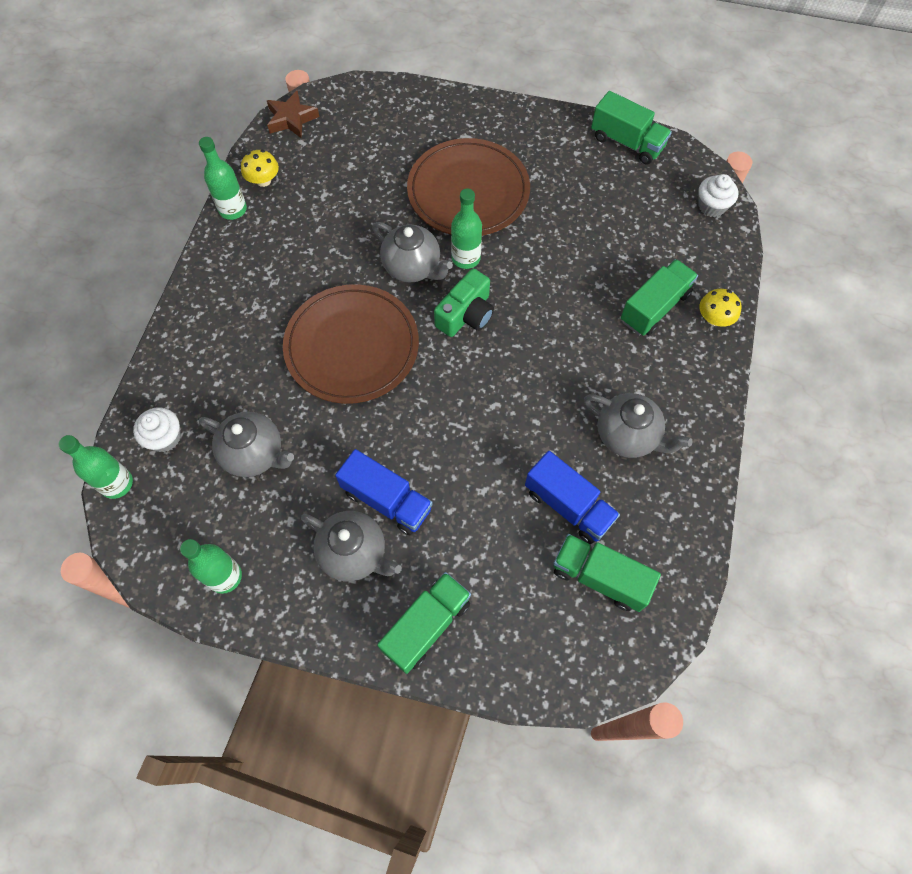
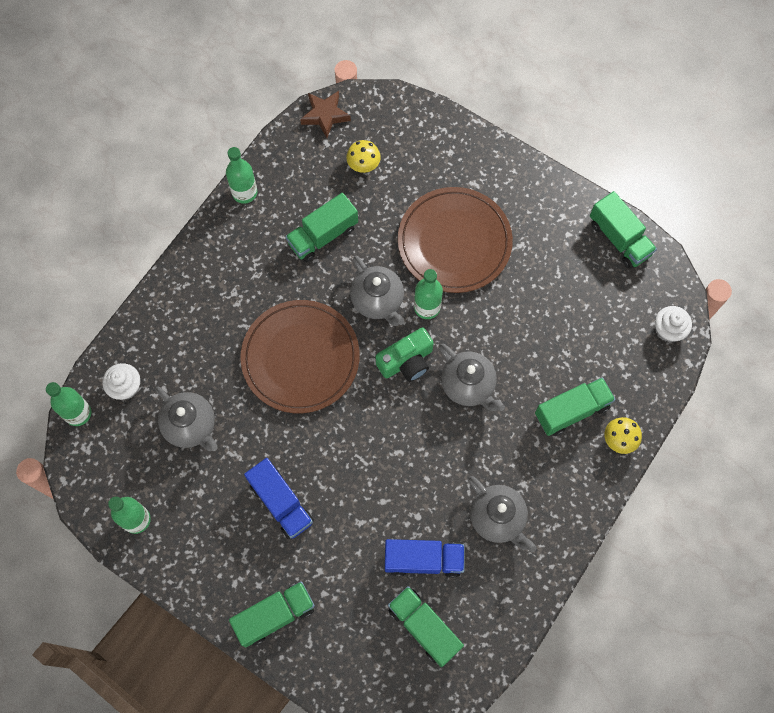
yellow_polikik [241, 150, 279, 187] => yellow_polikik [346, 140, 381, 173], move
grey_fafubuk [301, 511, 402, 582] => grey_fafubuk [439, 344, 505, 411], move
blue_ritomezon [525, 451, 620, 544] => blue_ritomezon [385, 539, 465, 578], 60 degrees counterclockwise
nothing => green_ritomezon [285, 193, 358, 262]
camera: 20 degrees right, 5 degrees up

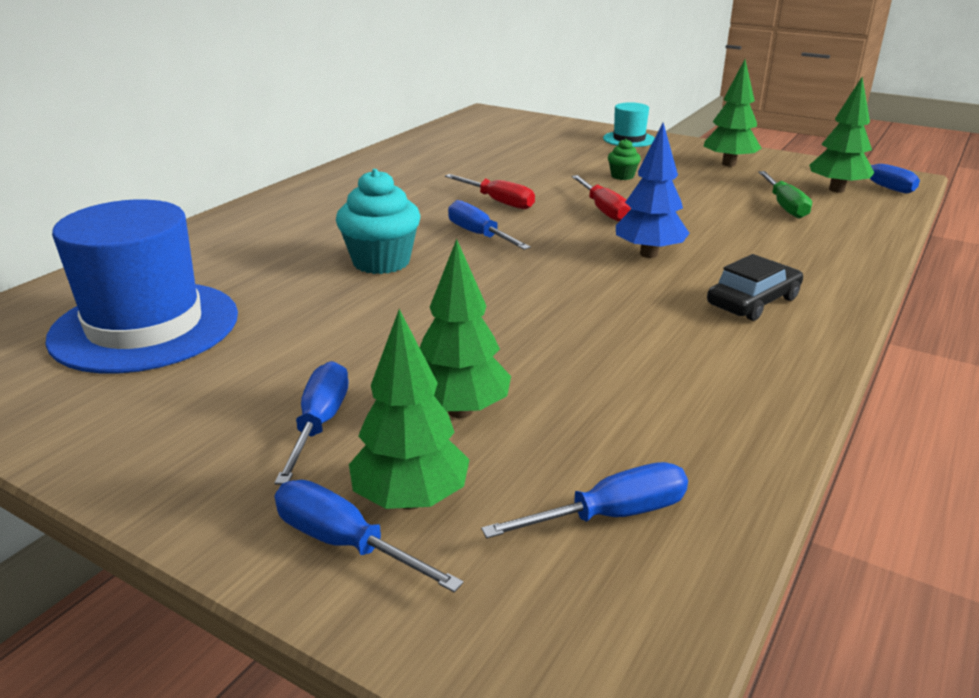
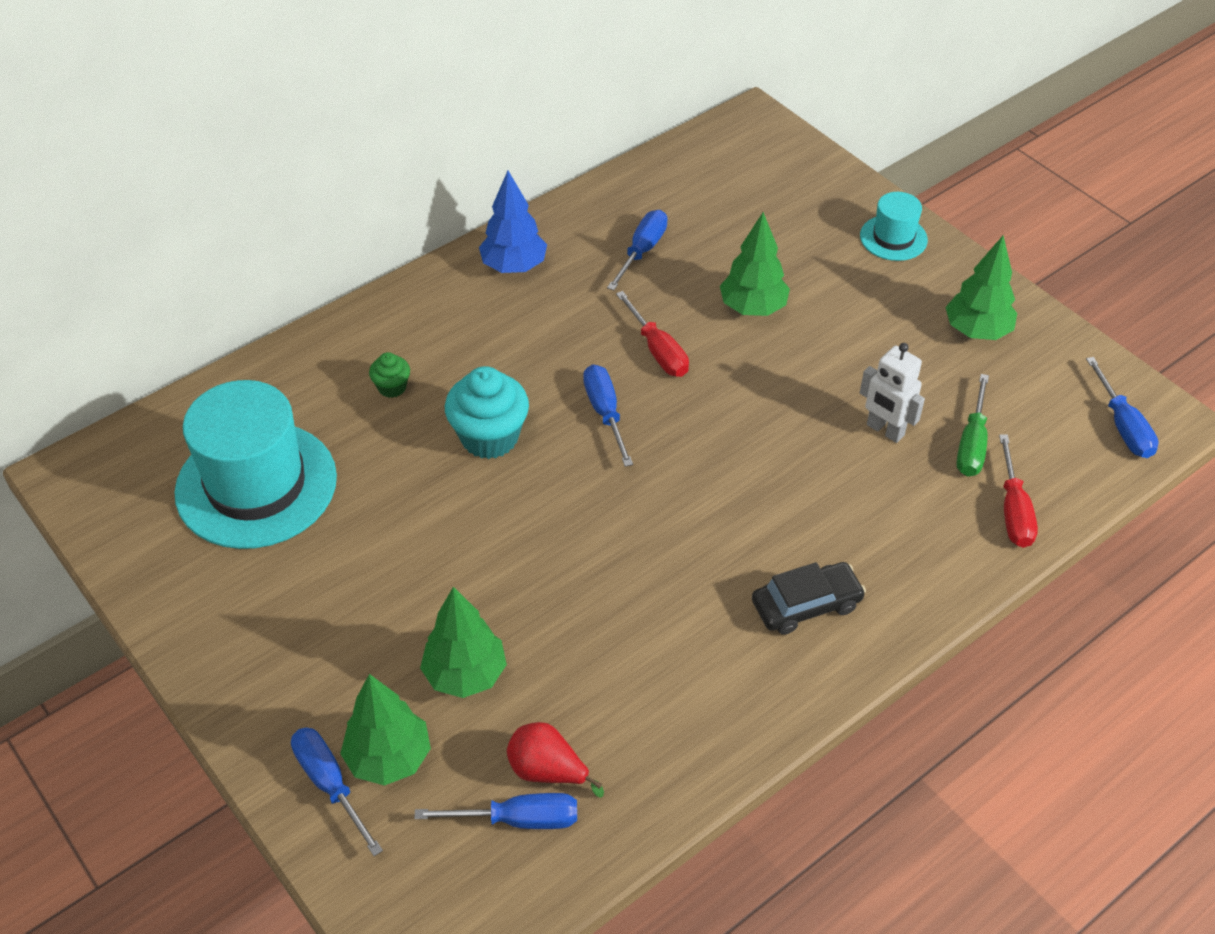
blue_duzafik [45, 199, 238, 373] => turquoise_duzafik [174, 380, 337, 549]
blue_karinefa [275, 361, 349, 485] => blue_karinefa [607, 210, 668, 290], move
red_karinefa [572, 175, 631, 221] => red_karinefa [999, 434, 1038, 548], move
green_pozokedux [608, 139, 641, 180] => green_pozokedux [369, 352, 410, 398], move
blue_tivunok [616, 123, 690, 258] => blue_tivunok [479, 171, 547, 273], move
green_tivunok [809, 77, 874, 192] => green_tivunok [720, 212, 790, 316], move
nothing => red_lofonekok [507, 722, 604, 798]
nothing => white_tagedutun [860, 343, 925, 443]
camera: 20 degrees right, 20 degrees up

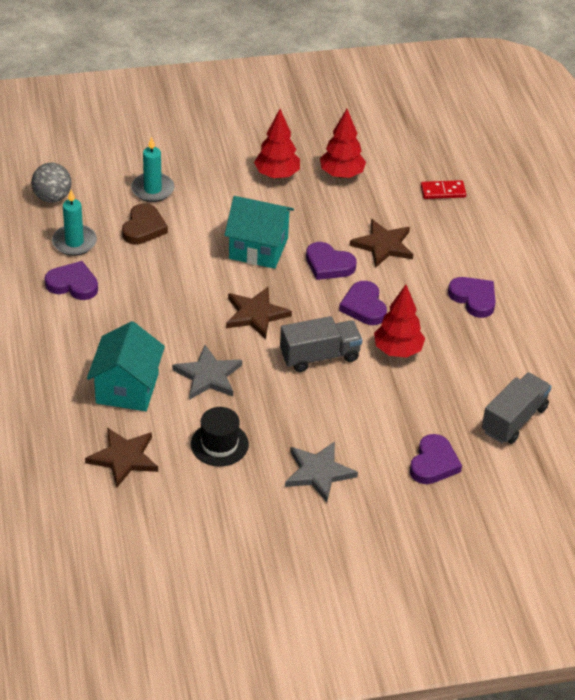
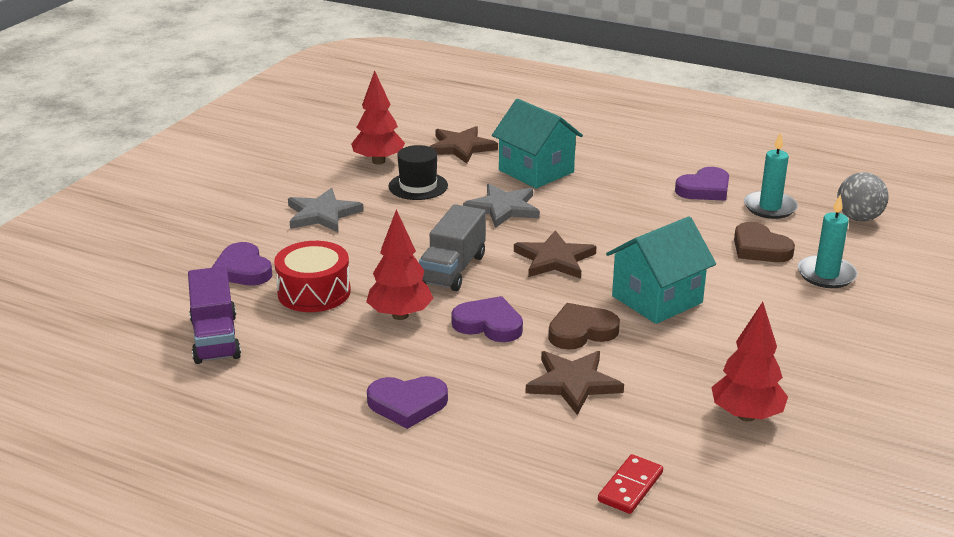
red_tivunok [254, 109, 300, 179] => red_tivunok [351, 71, 405, 165], move
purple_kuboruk [306, 242, 357, 280] => brown_kuboruk [548, 303, 620, 350]
grey_ritomezon [482, 373, 552, 444] => purple_ritomezon [188, 266, 241, 364]
nothing => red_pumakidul [274, 241, 351, 312]
camera: 130 degrees right, 15 degrees down

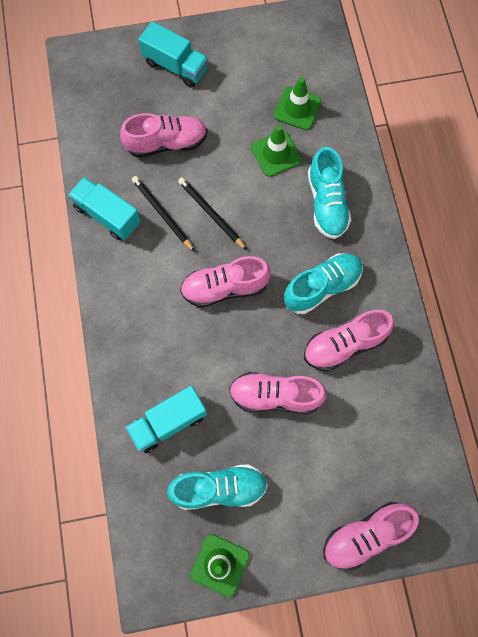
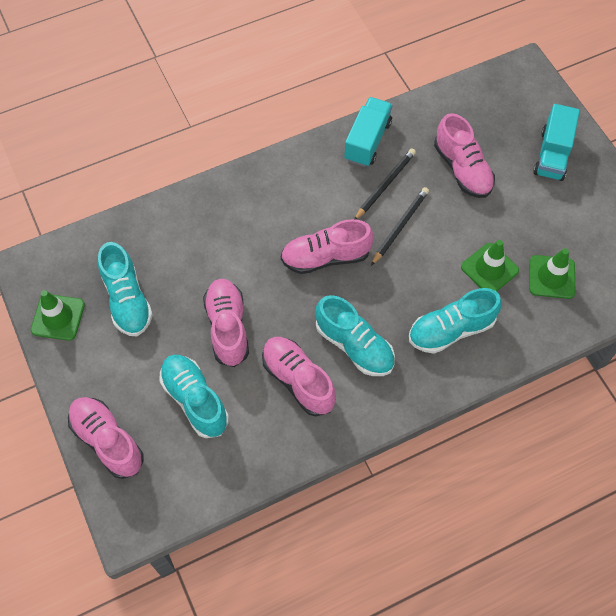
turquoise_ritomezon [125, 386, 207, 453] => nothing
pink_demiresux [180, 256, 271, 307] => pink_demiresux [281, 219, 374, 274], 75 degrees counterclockwise
nothing => turquoise_demiresux [159, 355, 229, 438]
camera: 75 degrees right, 10 degrees down

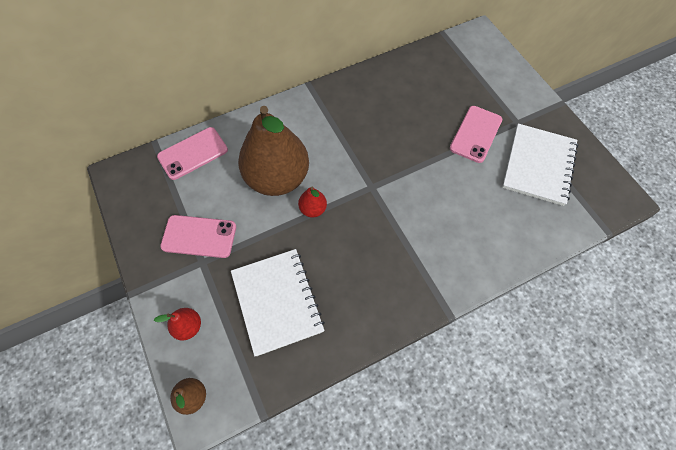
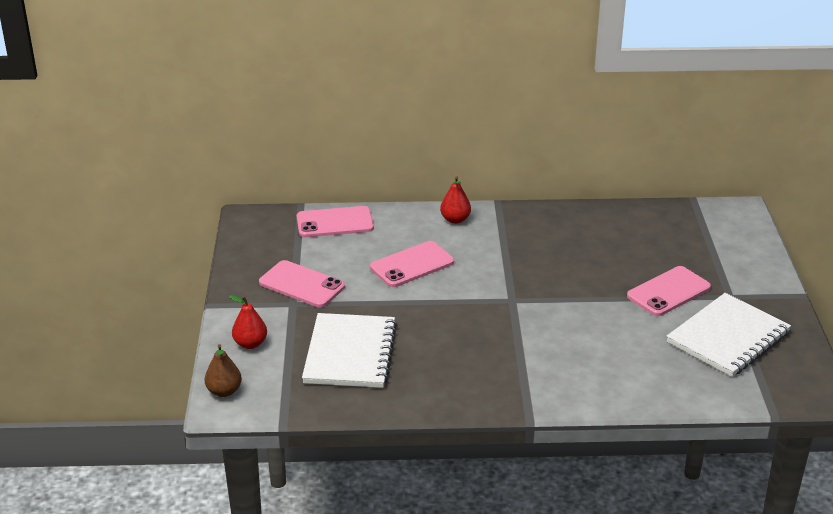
brown_lofonekok [238, 106, 309, 196] => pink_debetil [370, 241, 454, 287]
red_lofonekok [298, 187, 327, 217] => red_lofonekok [440, 176, 471, 224], move
camera: 25 degrees right, 30 degrees down

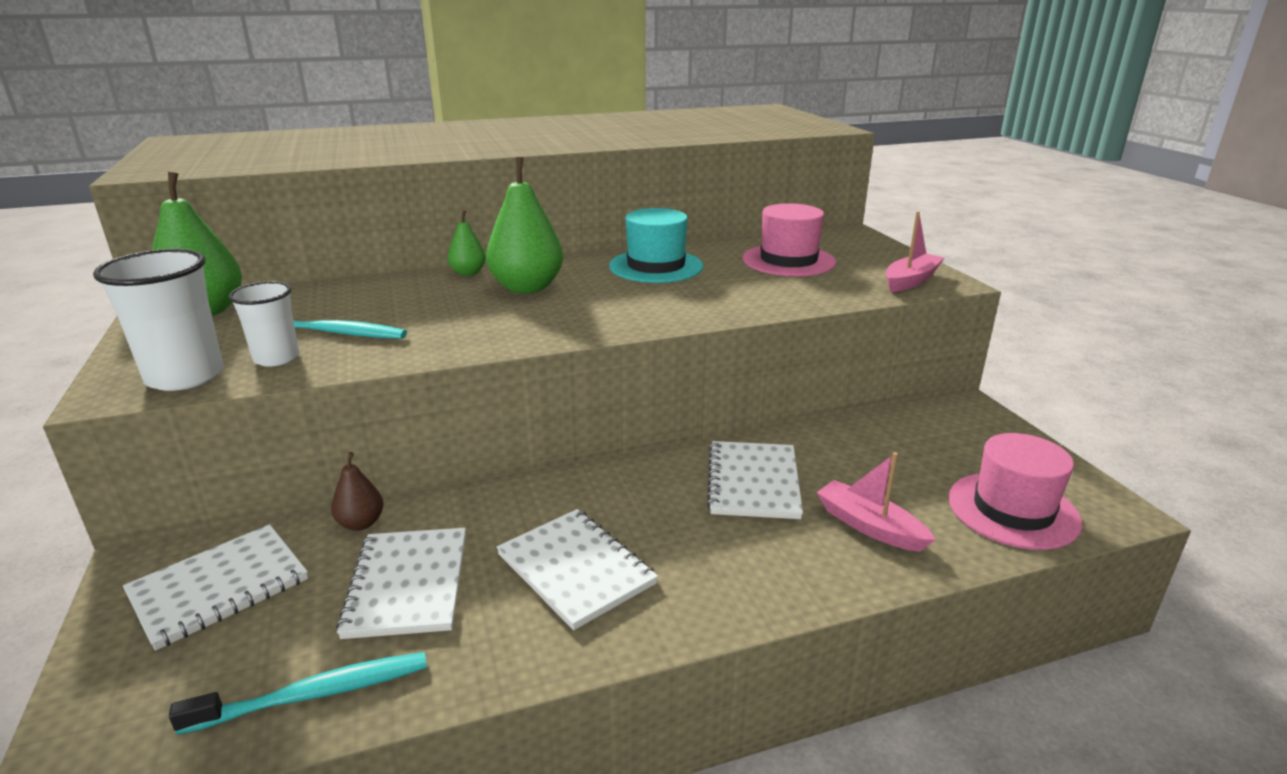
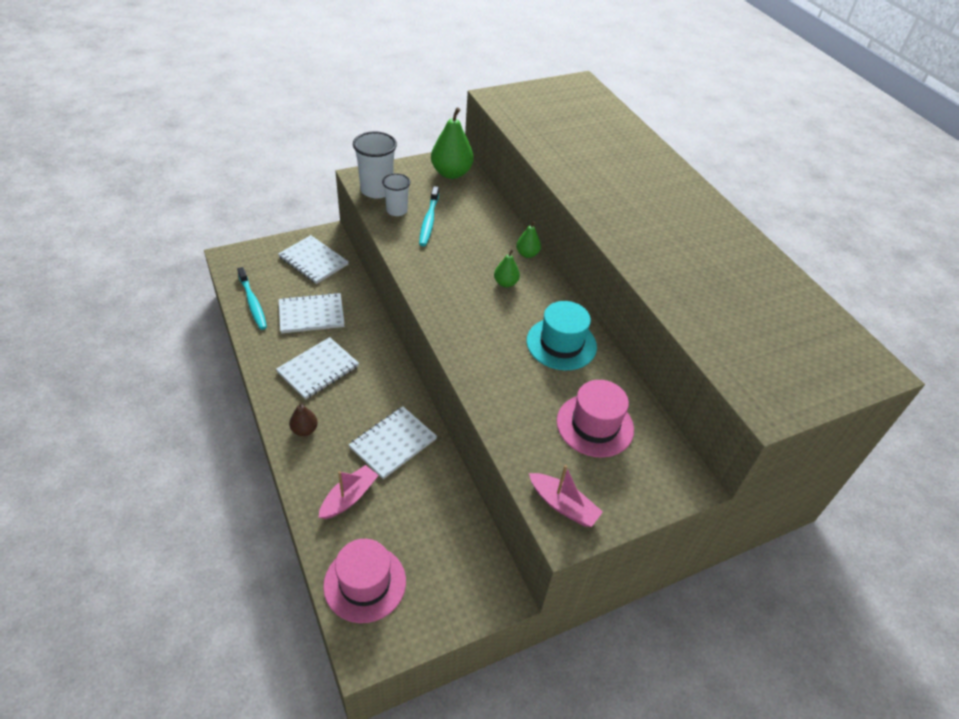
brown_lofonekok [331, 452, 384, 531] => brown_lofonekok [289, 402, 318, 436], move
green_lofonekok [486, 157, 563, 294] => green_lofonekok [494, 249, 520, 287], x0.52
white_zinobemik [707, 441, 803, 519] => white_zinobemik [349, 406, 437, 479], 45 degrees counterclockwise
camera: 80 degrees right, 20 degrees up

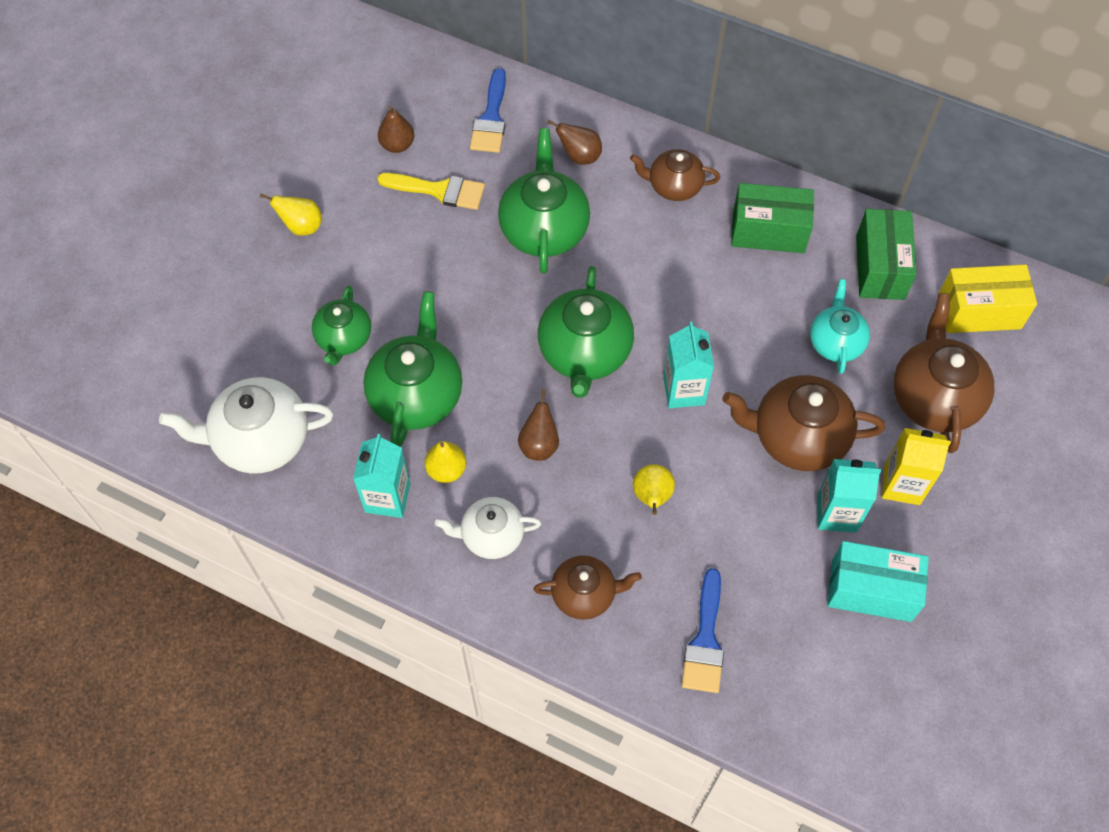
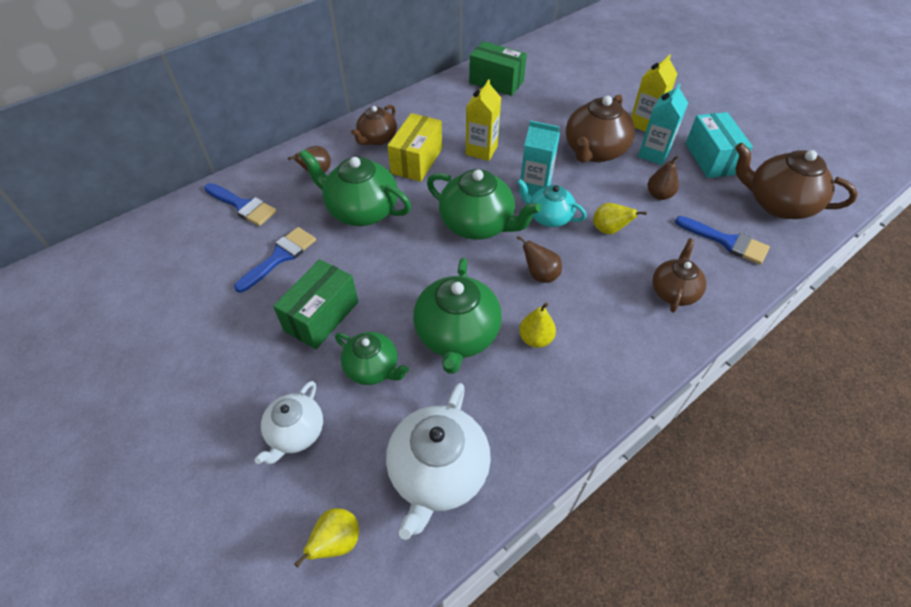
yellow_lofonekok [260, 194, 322, 236] => yellow_lofonekok [294, 508, 359, 567], move
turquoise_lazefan [353, 434, 410, 518] => nothing
green_fafubuk [363, 291, 462, 447] => green_fafubuk [413, 258, 502, 374], 120 degrees counterclockwise
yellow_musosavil [377, 173, 485, 210] => blue_musosavil [234, 227, 316, 293]
brown_lofonekok [378, 106, 414, 153] => brown_lofonekok [648, 155, 679, 200], move
white_fafubuk [435, 497, 541, 559] => white_fafubuk [255, 381, 323, 464], move
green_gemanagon [731, 183, 814, 253] => green_gemanagon [273, 259, 358, 349], move
turquoise_fafubuk [810, 279, 870, 374] => turquoise_fafubuk [517, 179, 587, 227], move
turquoise_gemanagon [828, 541, 929, 622] => turquoise_gemanagon [685, 112, 753, 178], 45 degrees counterclockwise
brown_fafubuk [893, 293, 995, 453] => brown_fafubuk [735, 143, 858, 219], move
yellow_gemanagon [939, 265, 1037, 333] => yellow_gemanagon [387, 113, 442, 182], move
nothing => yellow_lazefan [466, 79, 501, 161]
camera: 65 degrees left, 10 degrees down

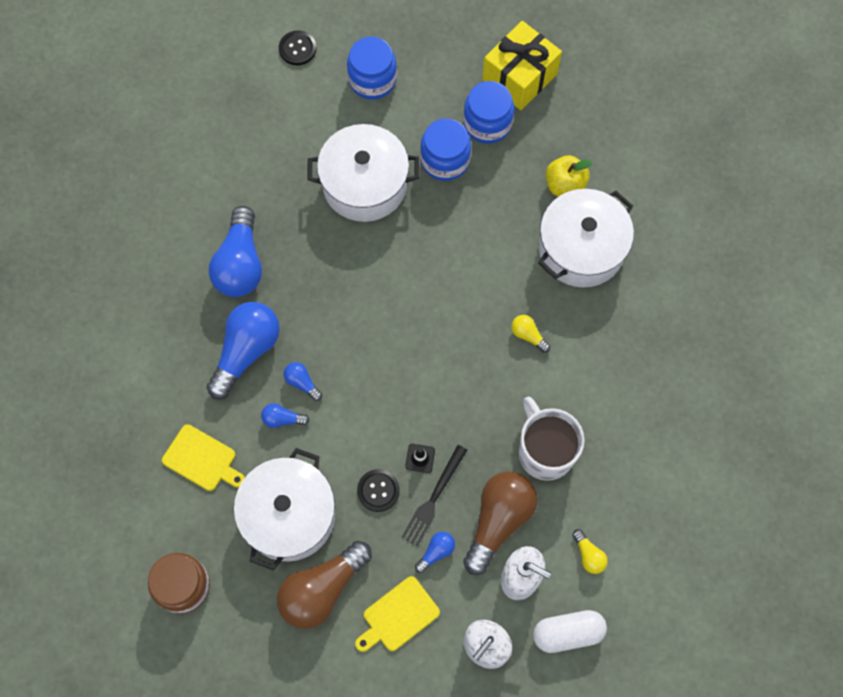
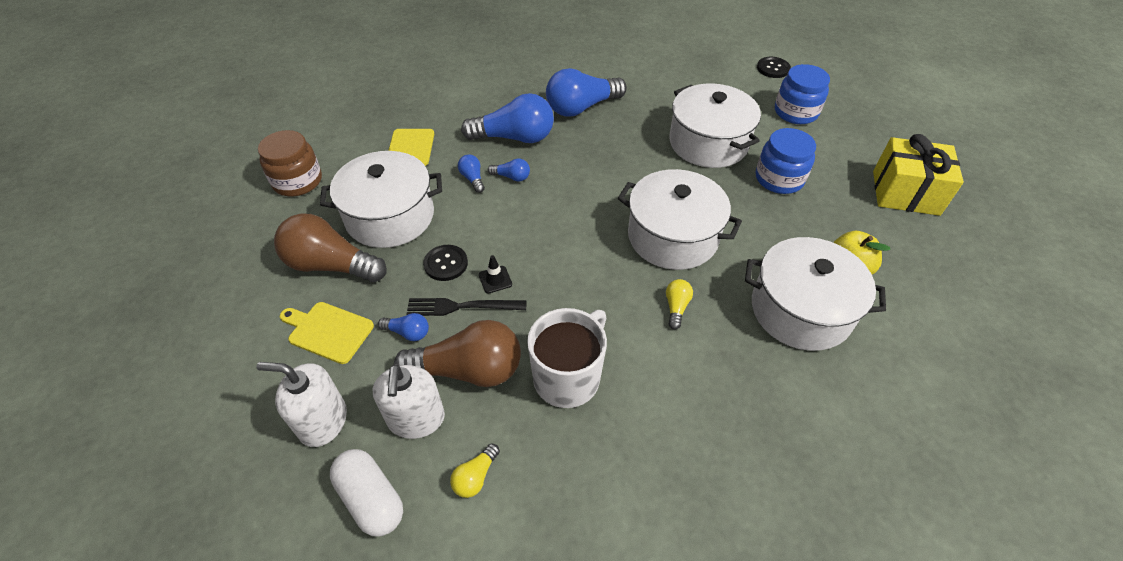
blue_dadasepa [283, 362, 322, 401] => blue_dadasepa [488, 158, 530, 181], 90 degrees clockwise
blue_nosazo [463, 81, 514, 144] => nothing
nothing => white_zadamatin [618, 169, 742, 270]
camera: 60 degrees right, 20 degrees down

